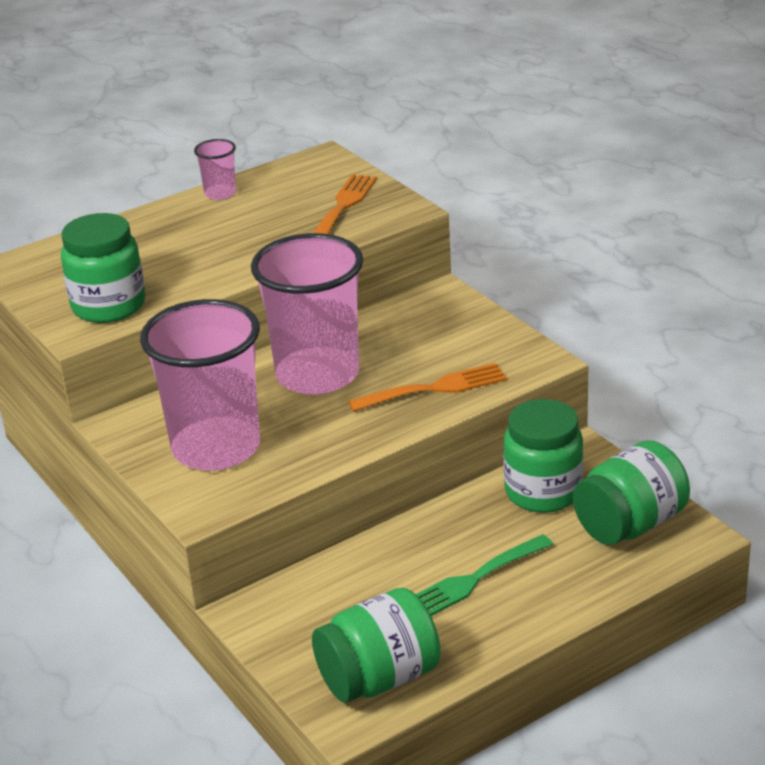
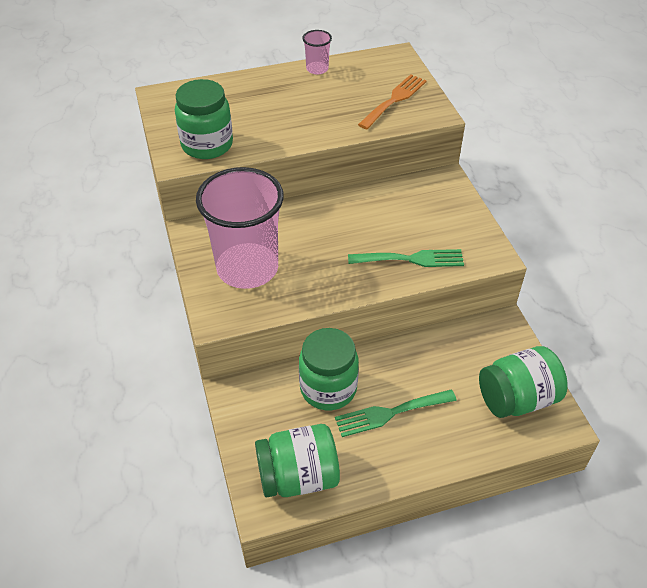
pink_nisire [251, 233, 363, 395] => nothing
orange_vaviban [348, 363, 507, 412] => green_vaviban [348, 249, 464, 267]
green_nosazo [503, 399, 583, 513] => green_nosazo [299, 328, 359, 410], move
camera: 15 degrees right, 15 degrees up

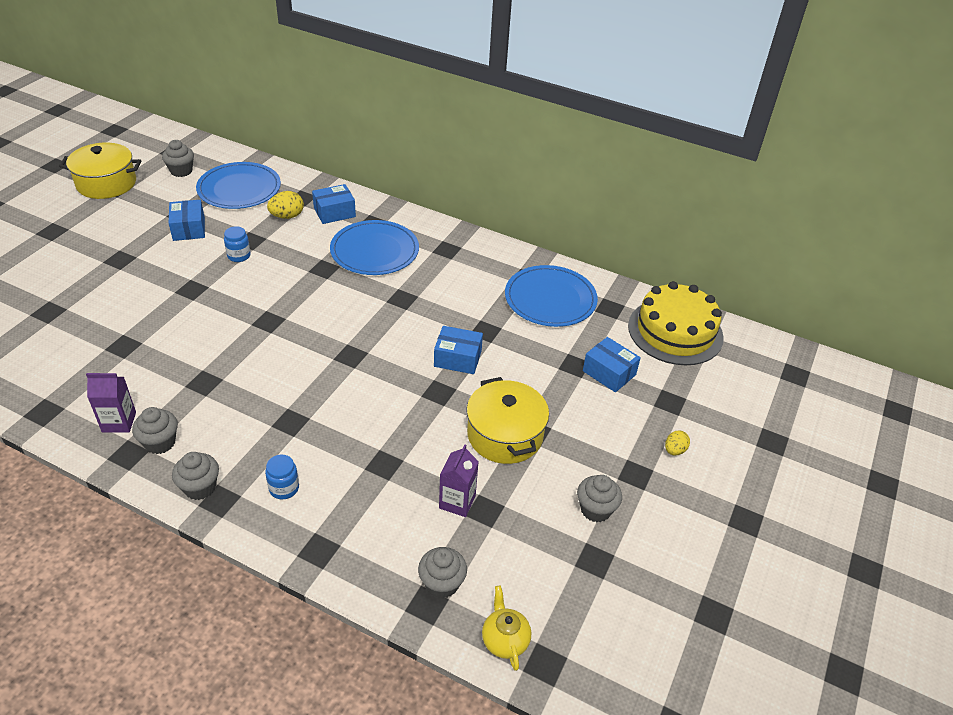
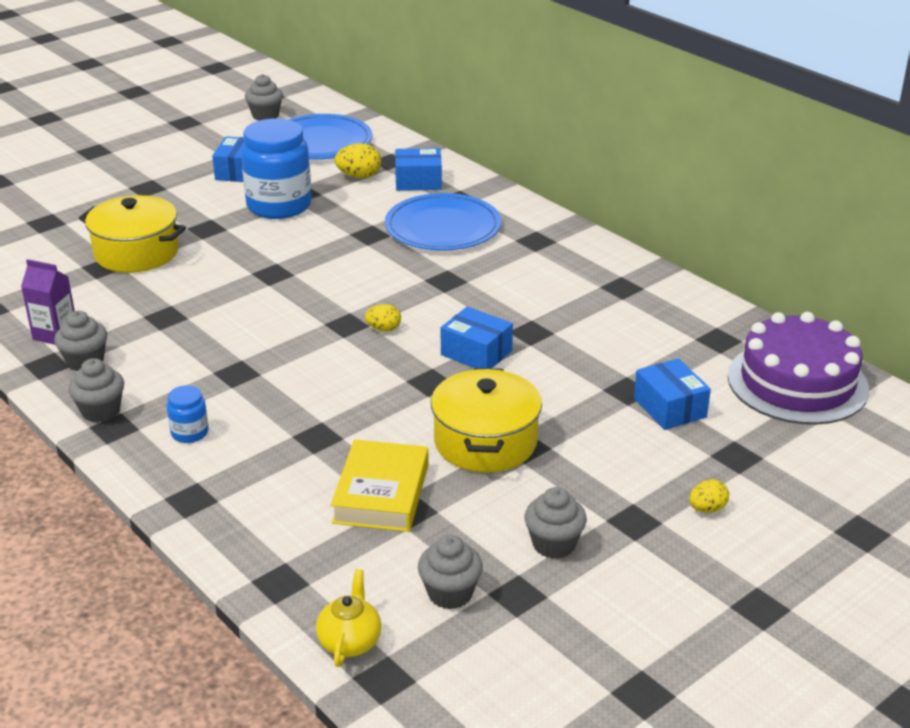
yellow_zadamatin [59, 143, 142, 199] => yellow_zadamatin [79, 195, 186, 273], move
blue_nosazo [224, 226, 251, 262] => blue_nosazo [241, 118, 312, 219], x2.24
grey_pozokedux [418, 547, 467, 599] => grey_pozokedux [418, 535, 483, 609], move
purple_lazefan [439, 445, 479, 517] => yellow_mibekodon [331, 439, 429, 532]
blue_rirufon [505, 265, 598, 327] => nothing
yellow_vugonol [628, 281, 724, 365] => purple_vugonol [728, 312, 869, 425]
nothing => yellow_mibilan [365, 304, 401, 331]
camera: 25 degrees right, 10 degrees down

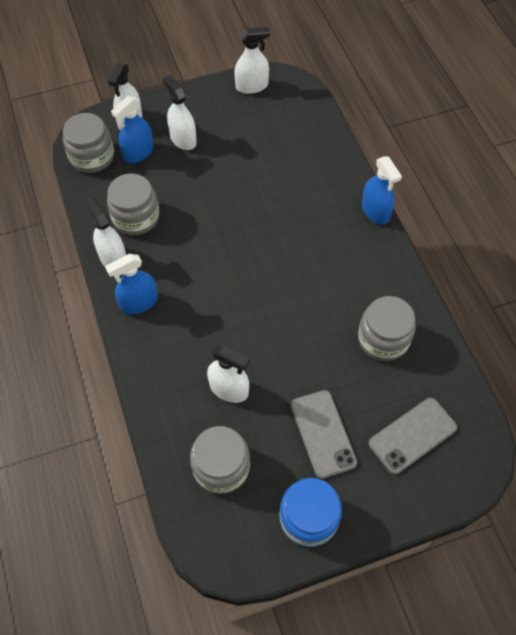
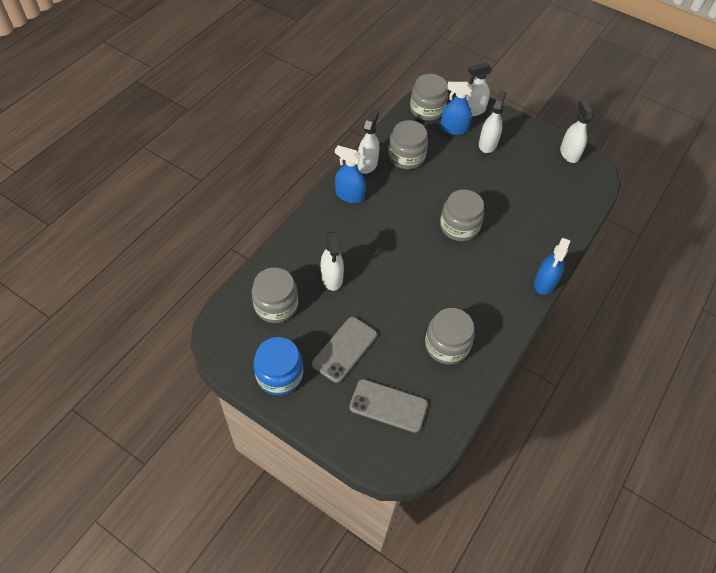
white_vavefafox [234, 27, 270, 94] => white_vavefafox [560, 100, 593, 163], 135 degrees counterclockwise
nothing => grey_nosazo [440, 189, 484, 241]
camera: 50 degrees right, 5 degrees down

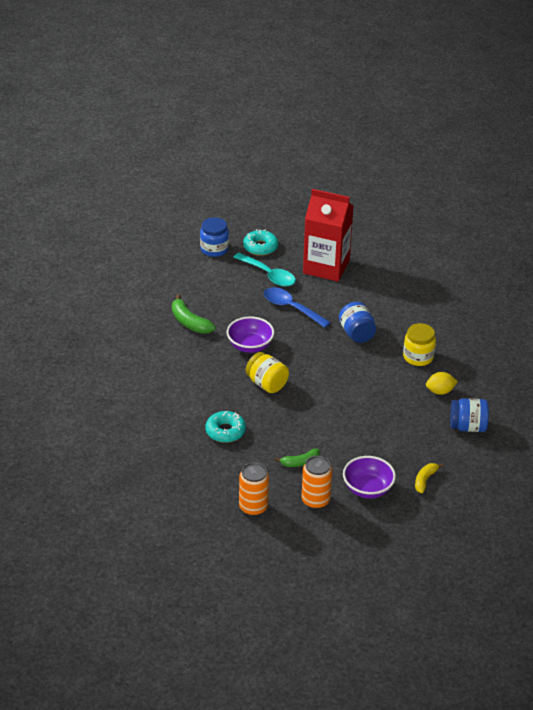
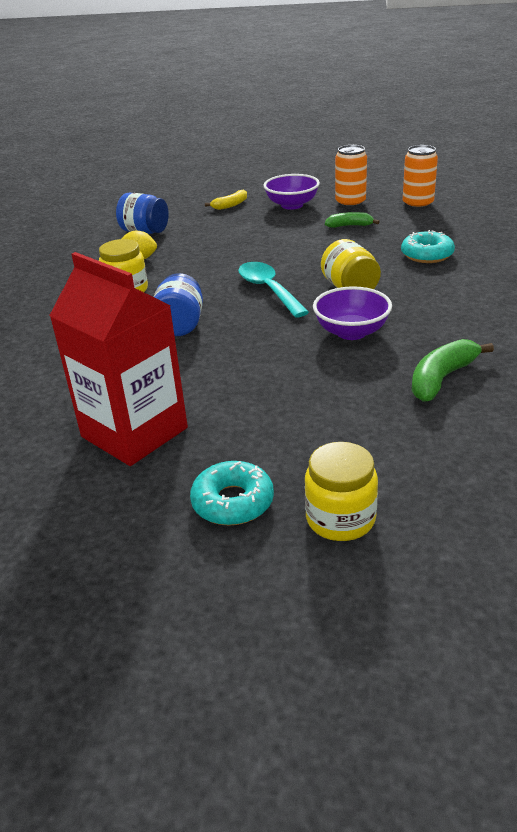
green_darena [172, 294, 216, 334] => green_darena [411, 339, 494, 402], 120 degrees counterclockwise
blue_nosazo [200, 217, 229, 257] => yellow_nosazo [305, 442, 378, 541]
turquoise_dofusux [233, 253, 296, 287] => turquoise_dofusux [238, 262, 309, 318], move
blue_dofusux [264, 287, 331, 328] => nothing
camera: 155 degrees left, 5 degrees down

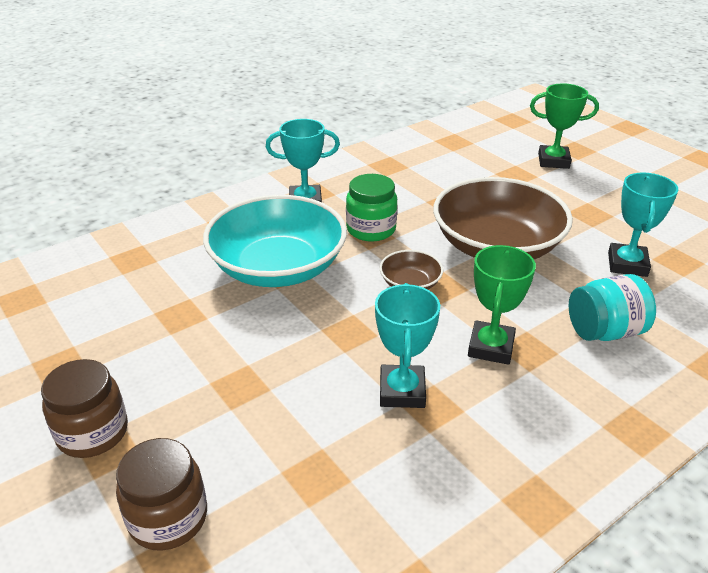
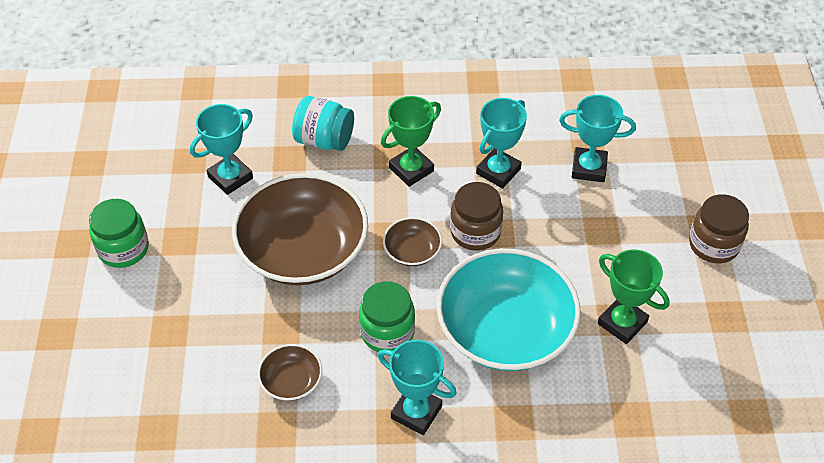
brown_nosazo [116, 438, 207, 551] => brown_nosazo [450, 182, 503, 251], move
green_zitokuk [530, 84, 599, 169] => green_zitokuk [598, 249, 670, 344], move
nothing => green_nosazo [89, 199, 149, 268]
nothing => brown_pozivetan [258, 344, 322, 401]
nothing => turquoise_zitokuk [559, 95, 636, 182]
camera: 145 degrees left, 15 degrees up

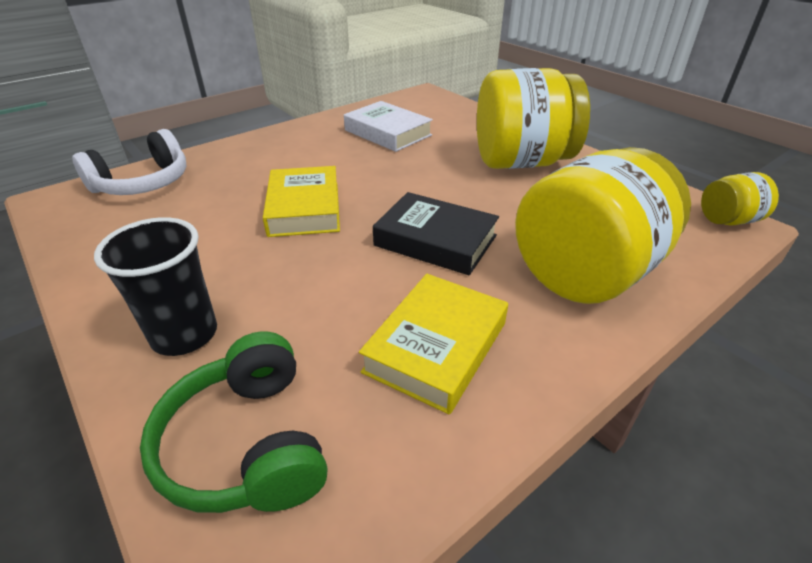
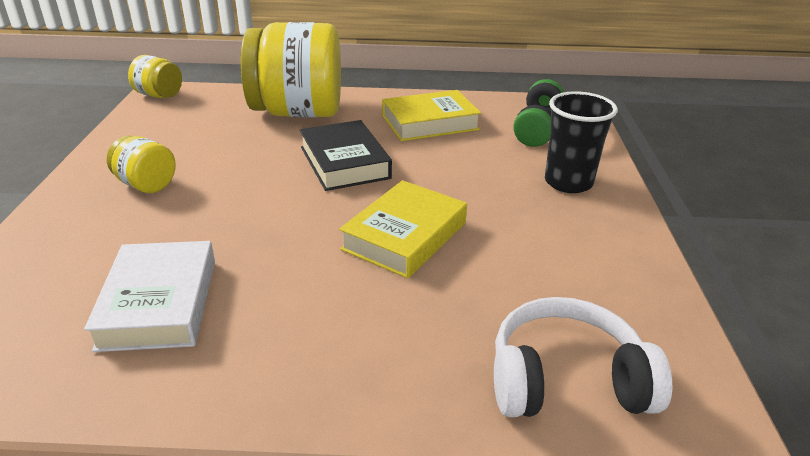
yellow_nosazo [477, 68, 590, 169] => yellow_nosazo [107, 136, 176, 193], x0.46
camera: 140 degrees left, 5 degrees down

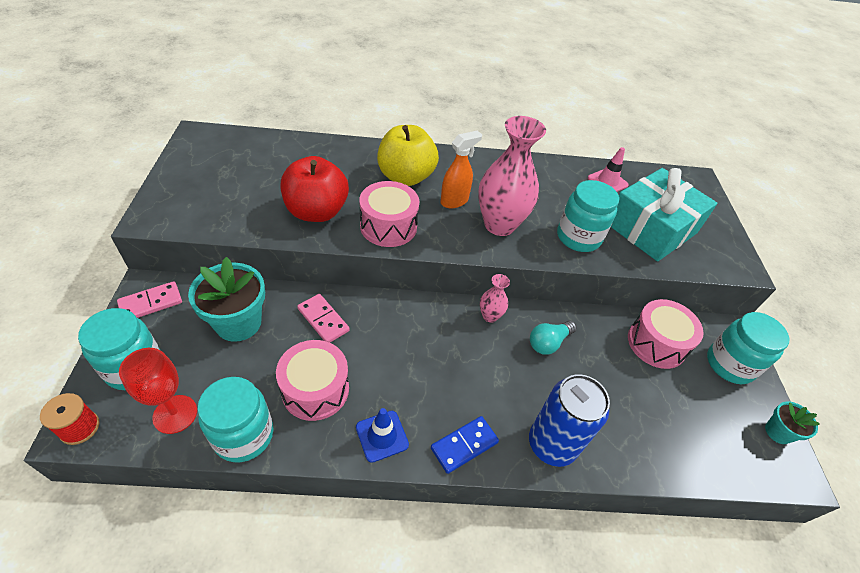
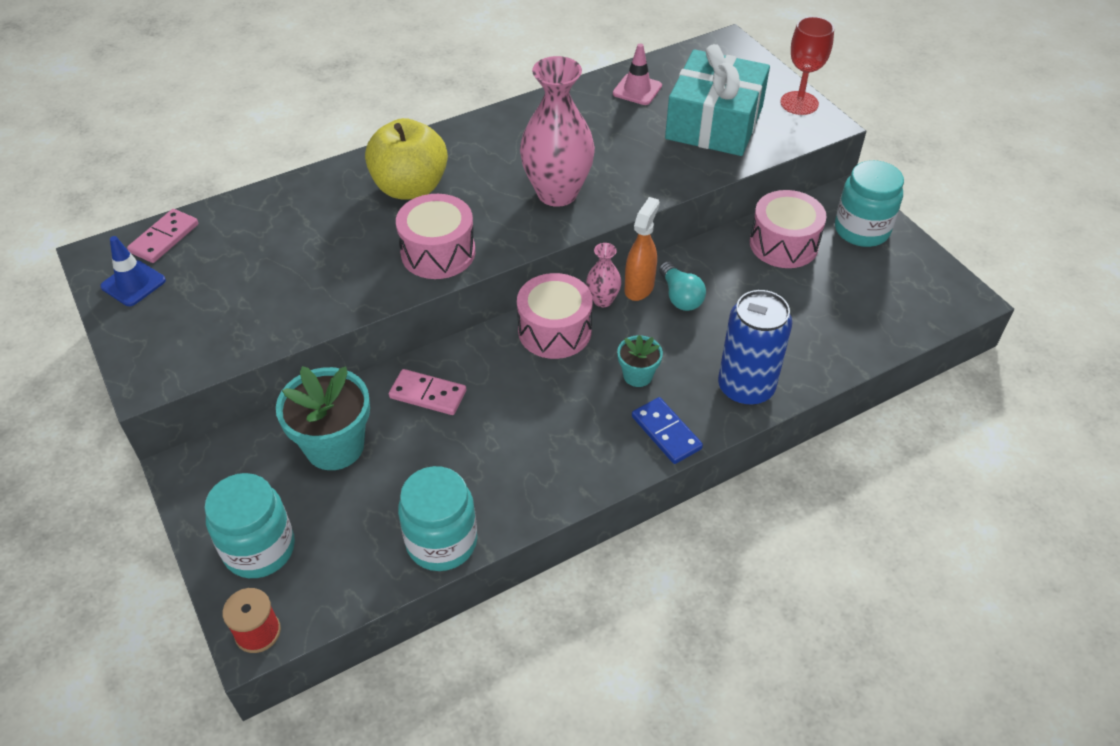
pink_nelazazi [117, 281, 182, 318] => pink_nelazazi [127, 209, 198, 263], move
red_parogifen [119, 348, 197, 434] => red_parogifen [780, 16, 834, 115], move
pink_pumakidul [276, 340, 349, 421] => pink_pumakidul [517, 273, 593, 359], move
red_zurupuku [281, 156, 349, 222] => nothing
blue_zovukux [356, 408, 409, 463] => blue_zovukux [100, 236, 166, 306], move
blue_nelazazi [431, 416, 499, 474] => blue_nelazazi [632, 397, 703, 464], 60 degrees counterclockwise
orange_vavefafox [440, 130, 482, 208] => orange_vavefafox [625, 197, 660, 301], move
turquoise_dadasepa [530, 321, 577, 355] => turquoise_dadasepa [659, 261, 706, 311], 45 degrees counterclockwise
turquoise_nosazo [557, 180, 619, 252] => nothing
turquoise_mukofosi [765, 401, 820, 444] => turquoise_mukofosi [617, 335, 663, 387], move
camera: 25 degrees left, 0 degrees up

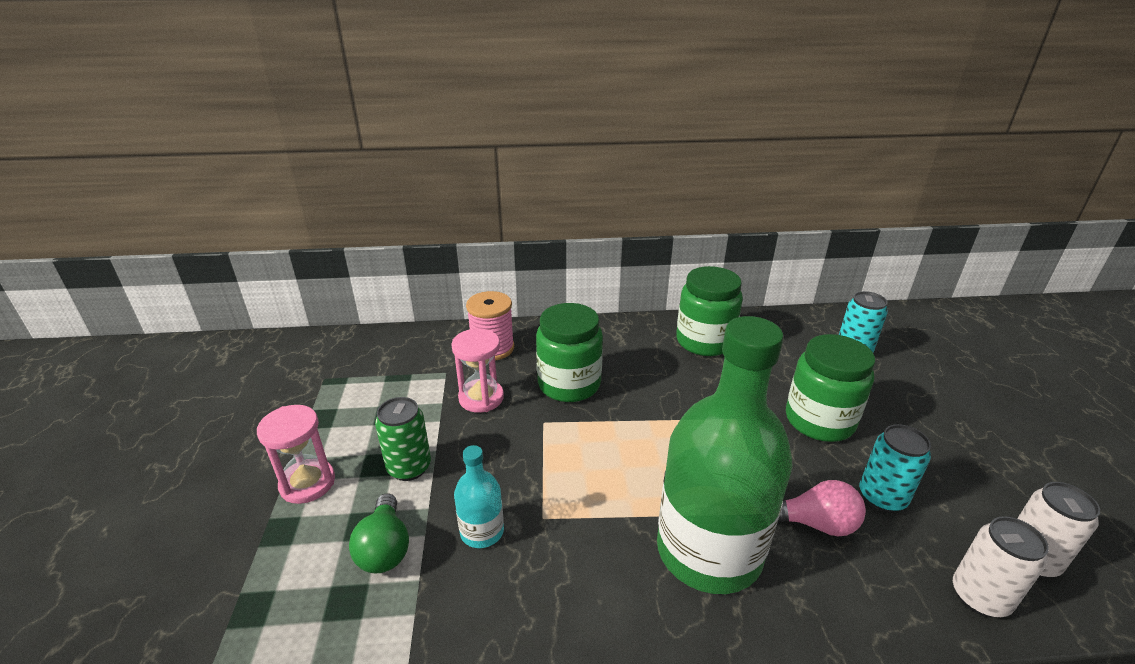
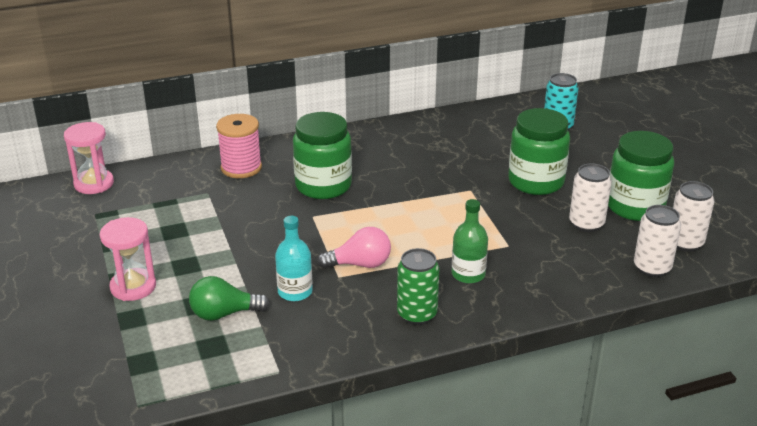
green_dadasepa [349, 493, 409, 574] => green_dadasepa [189, 276, 270, 321], 105 degrees clockwise
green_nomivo [375, 397, 431, 481] => green_nomivo [397, 248, 439, 325], move
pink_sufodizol [451, 329, 504, 413] => pink_sufodizol [64, 122, 114, 194], move
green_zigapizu [657, 316, 793, 594] => green_zigapizu [452, 199, 488, 284], x0.43
green_nosazo [676, 266, 743, 356] => green_nosazo [608, 131, 674, 221], move
pink_dadasepa [778, 480, 866, 536] => pink_dadasepa [317, 227, 391, 269], move
turquoise_nomivo [859, 424, 931, 512] => white_nomivo [569, 163, 612, 232]
camera: 15 degrees left, 0 degrees up

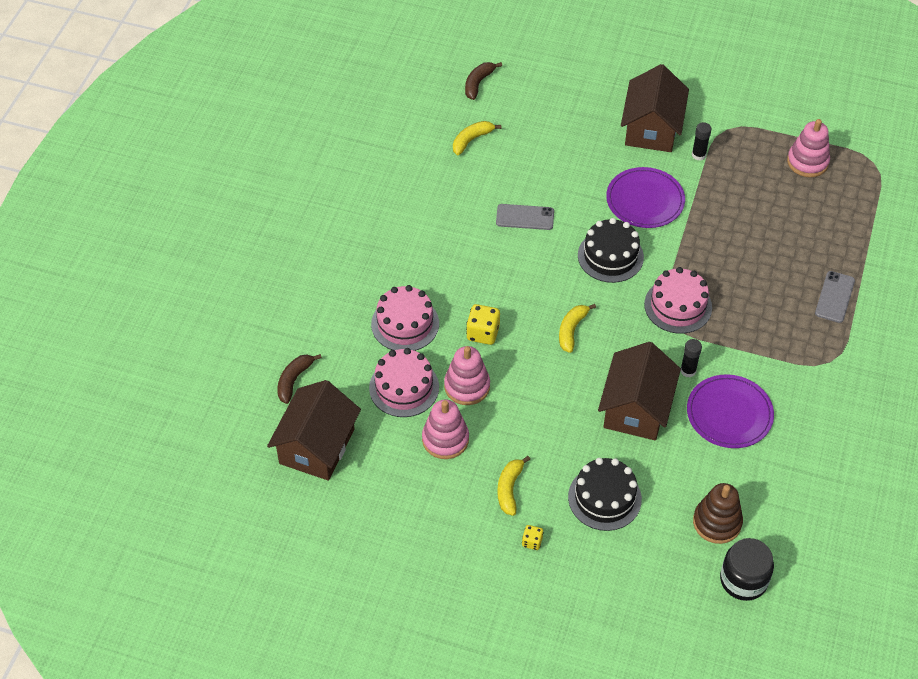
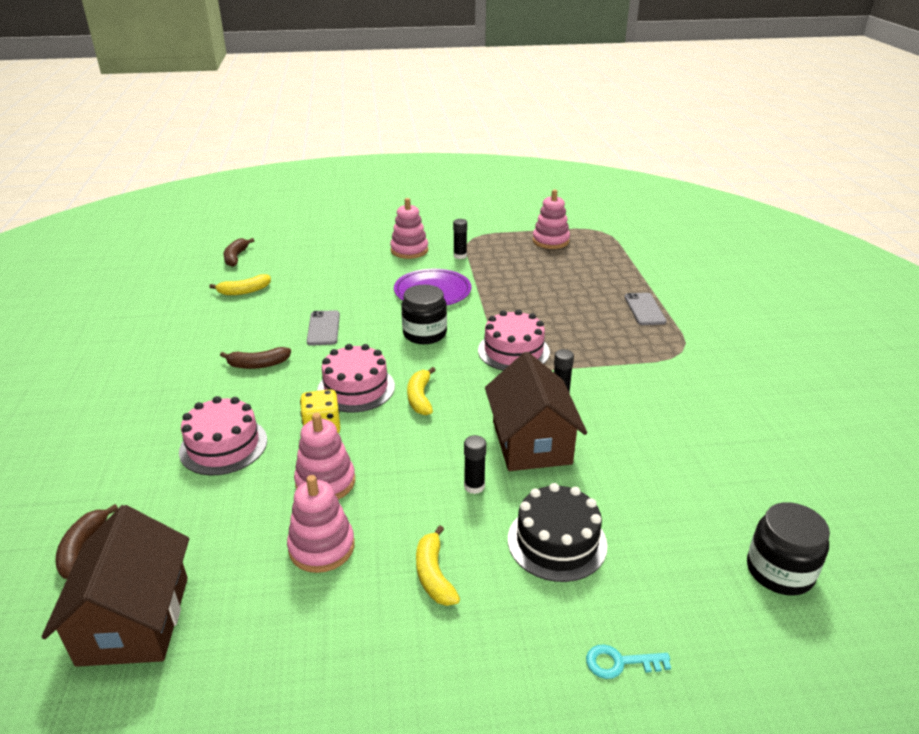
pink_vugonol [369, 348, 439, 417] => pink_vugonol [317, 344, 395, 412], move
yellow_darena [453, 121, 501, 155] => yellow_darena [209, 274, 271, 295], 135 degrees counterclockwise
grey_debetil [496, 204, 554, 230] => grey_debetil [307, 310, 340, 346], 75 degrees counterclockwise
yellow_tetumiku [522, 525, 544, 550] => nothing
black_vugonol [578, 218, 644, 283] => black_nosazo [401, 285, 447, 344]
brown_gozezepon [621, 64, 689, 152] => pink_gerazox [390, 198, 428, 259]
purple_rirufon [687, 374, 774, 448] => nothing
brown_gerazox [693, 483, 743, 544] => nothing
nothing => brown_darena [220, 347, 291, 369]
nothing => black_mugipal [464, 435, 486, 494]
nothing => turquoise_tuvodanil [586, 644, 671, 679]
camera: 25 degrees left, 20 degrees down

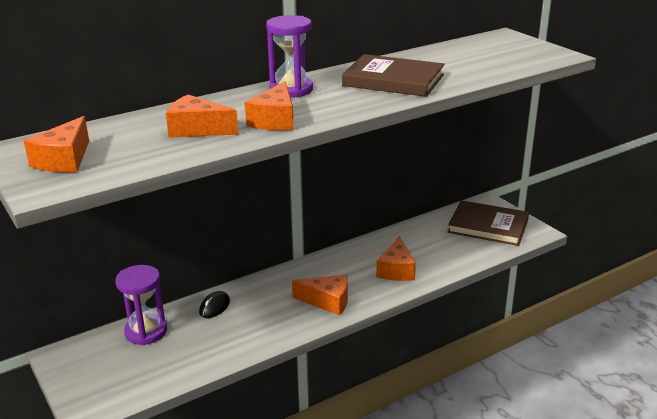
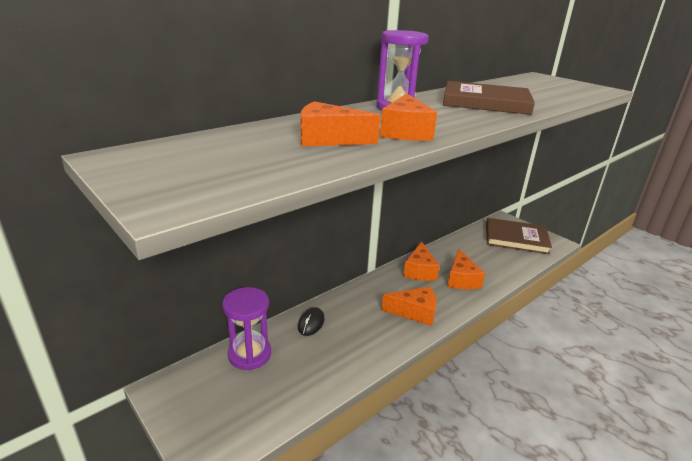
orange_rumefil [24, 116, 89, 173] => orange_rumefil [403, 241, 440, 281], move
camera: 10 degrees left, 0 degrees up

